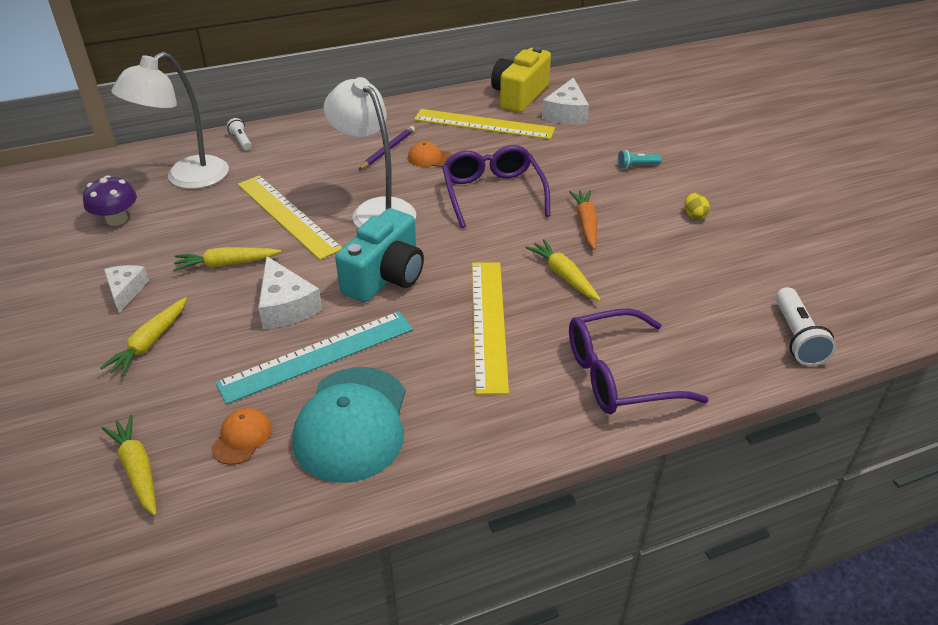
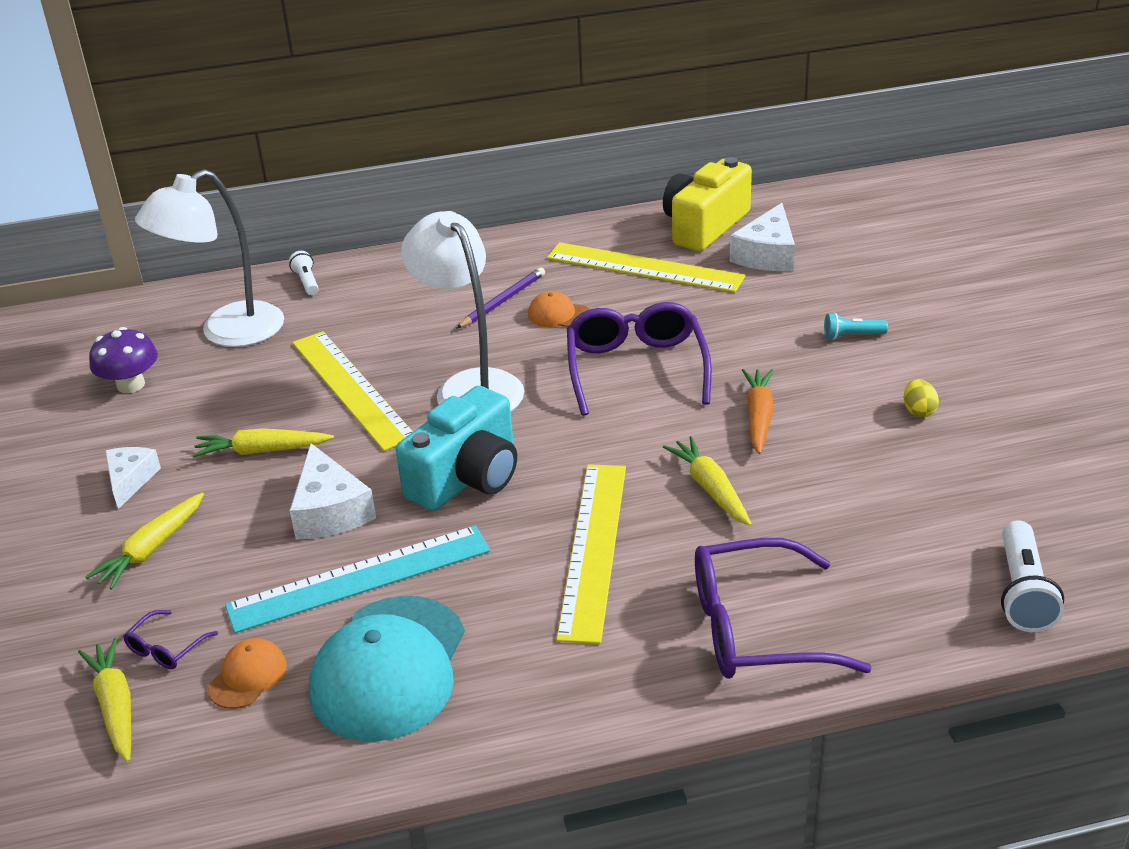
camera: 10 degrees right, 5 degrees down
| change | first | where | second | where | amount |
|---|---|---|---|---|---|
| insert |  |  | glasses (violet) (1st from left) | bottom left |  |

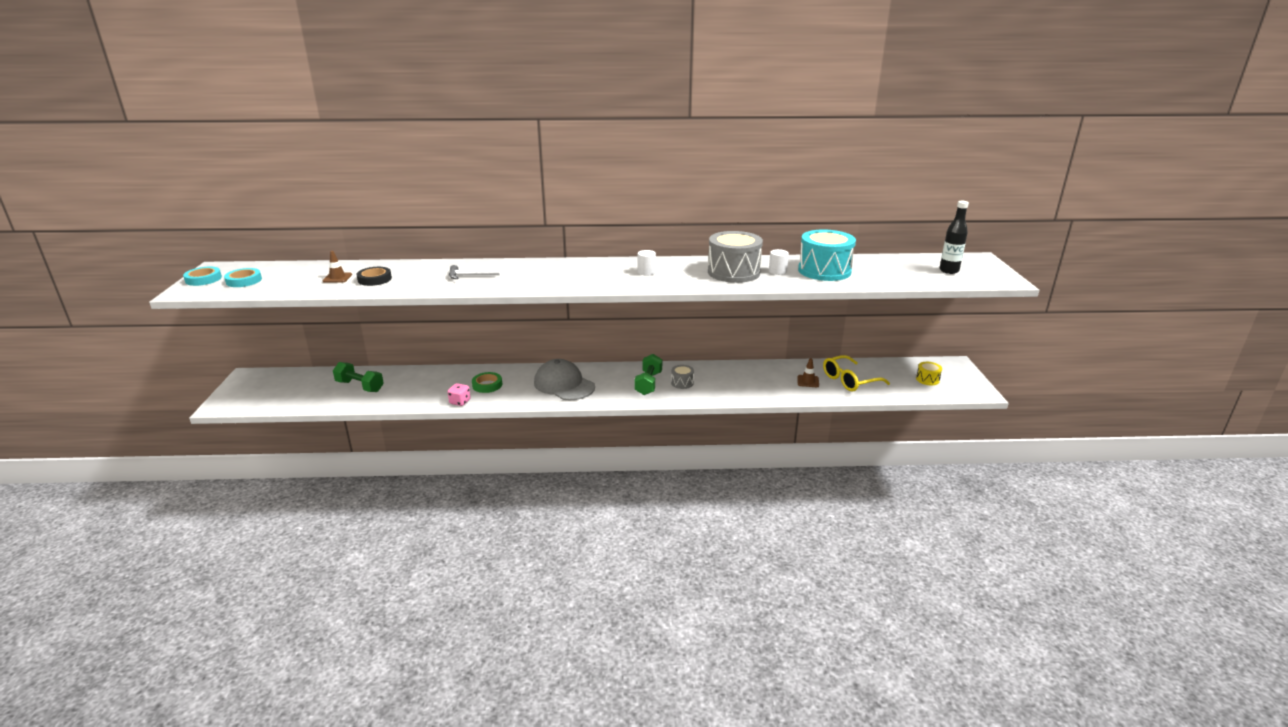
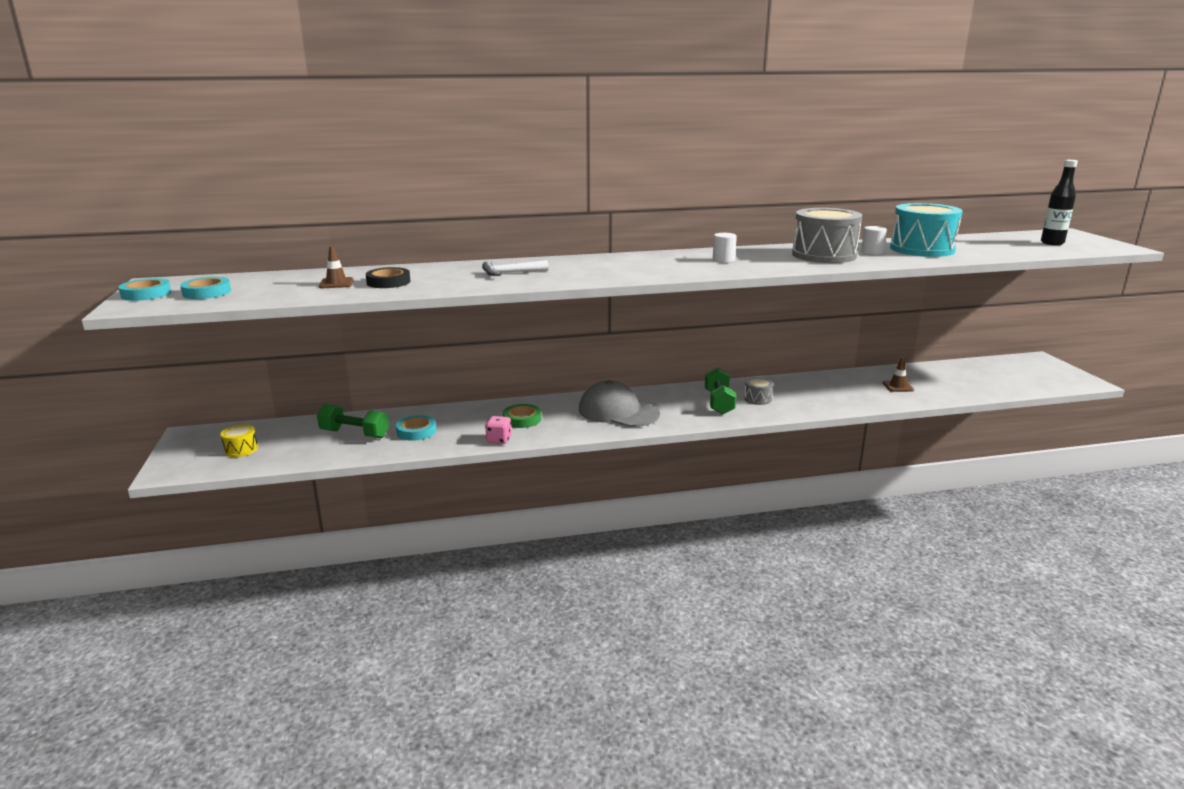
camera: 10 degrees left, 5 degrees down
| change | first | where | second | where | amount |
|---|---|---|---|---|---|
| delete | glasses (yellow) | centre |  |  |  |
| move | toy drum (yellow) | middle right |  | middle left |  |
| insert |  |  | tape (turquoise) (3rd from left) | centre |  |

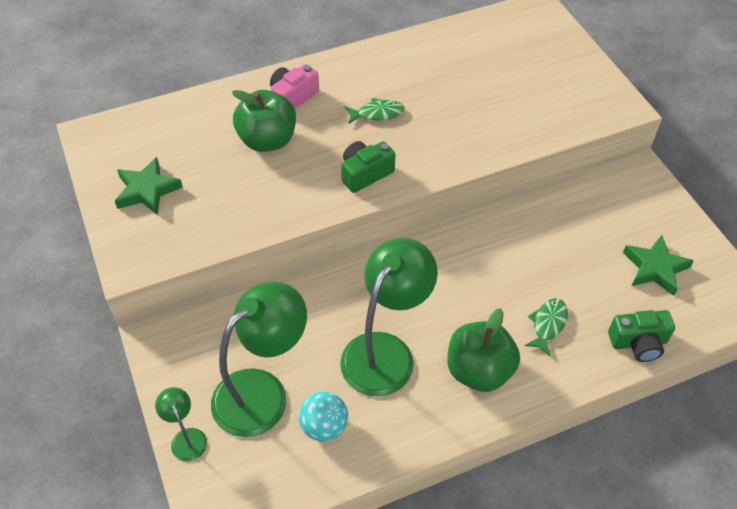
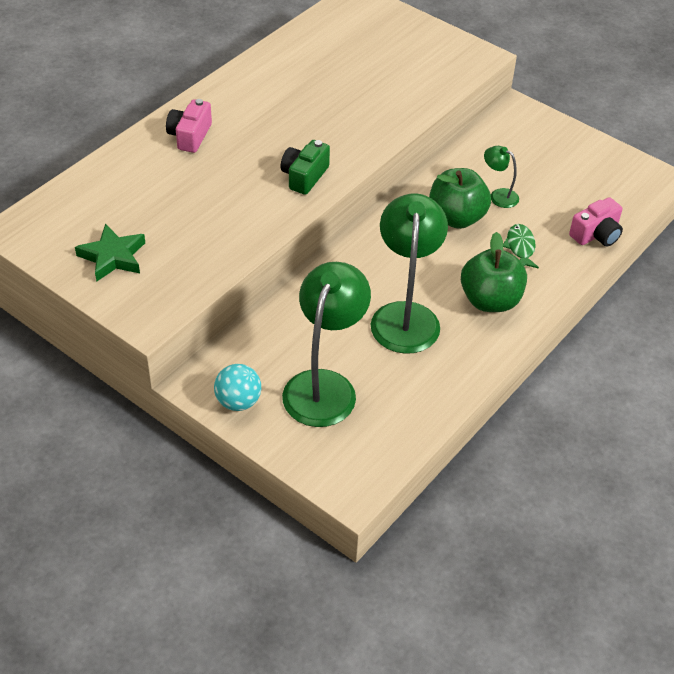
camera: 30 degrees left, 5 degrees down
| change | first | where | second | where | amount |
|---|---|---|---|---|---|
| move | apple (green) (1st from left) | top centre |  | top right |  |
| delete | fish figure (green) (1st from left) | top centre |  |  |  |
| delete | star shape (green) (2nd from left) | middle right |  |  |  |
| recolor | photo camera (green) (2nd from left) | middle right | photo camera (pink) (2nd from left) | top right |  |
| move | reading lamp (green) (1st from left in the first image) | bottom left | reading lamp (green) (3rd from left) | top right |  |
| move | play ball (turquoise) | bottom centre |  | centre |  |

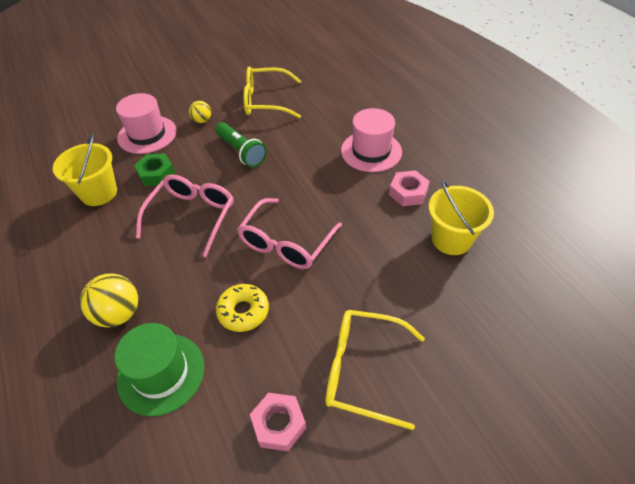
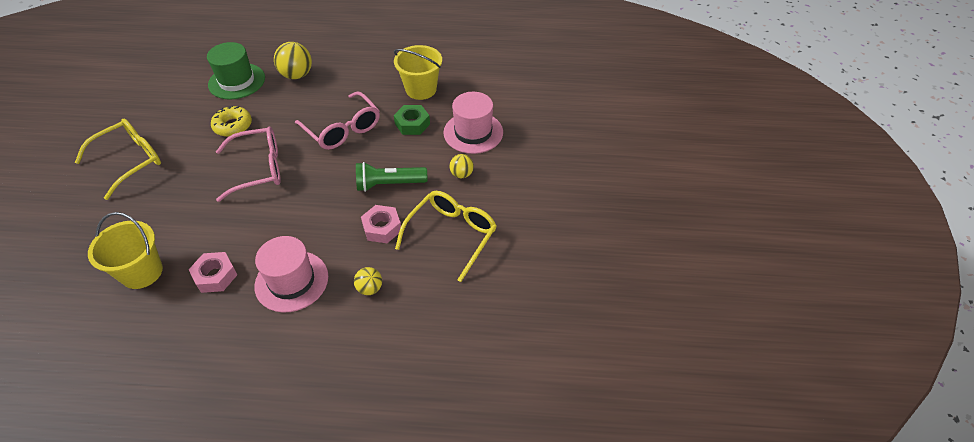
camera: 120 degrees right, 0 degrees up
| change | first | where | second | where | amount |
|---|---|---|---|---|---|
| rotate | glasses (pink) (2nd from left in the first image) | centre | glasses (pink) (1st from left) | middle left | 105 degrees clockwise |
| move | nut (pink) (1st from left in the first image) | bottom centre | nut (pink) (2nd from left) | centre |  |
| insert |  |  | play ball (yellow) (2nd from left) | centre |  |

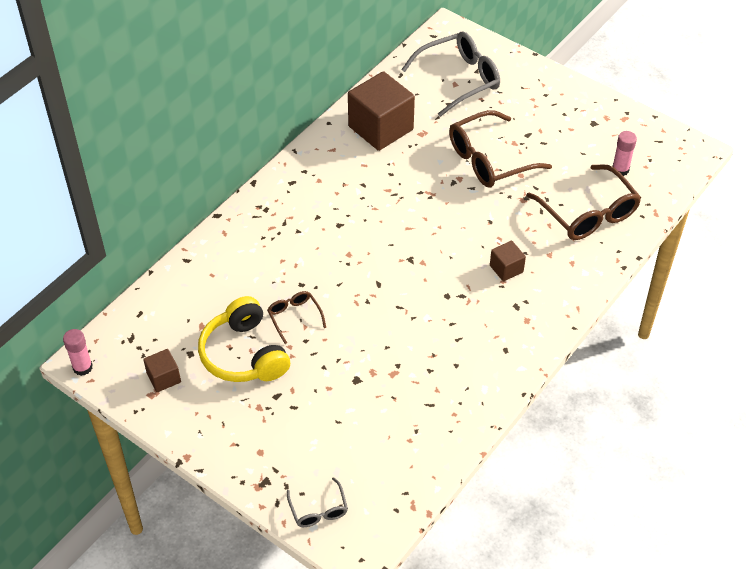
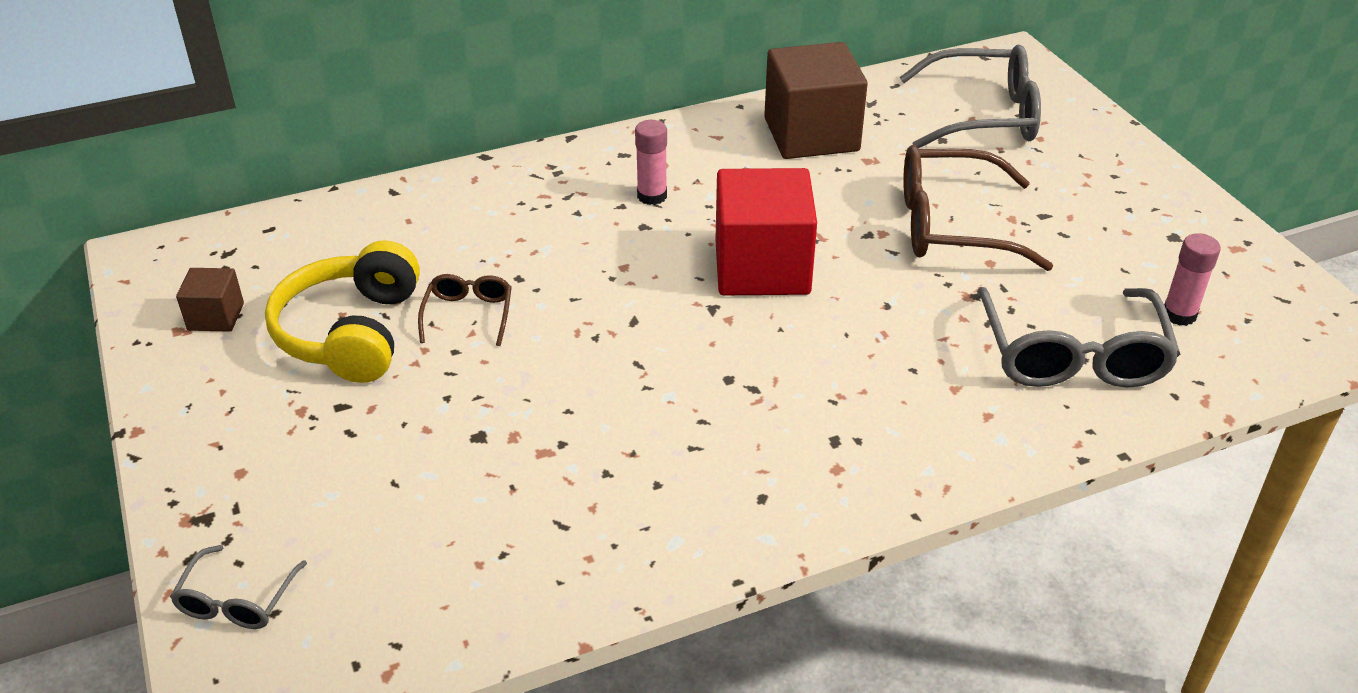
camera: 30 degrees right, 10 degrees down
| change | first | where | second | where | amount |
|---|---|---|---|---|---|
| recolor | glasses (brown) (3rd from left) | middle right | glasses (grey) (3rd from left) | middle right |  |
| delete | solid cube (brown) (3rd from left) | middle right |  |  |  |
| move | stick of glue (pink) (1st from left) | middle left |  | top centre |  |
| insert |  |  | solid cube (red) | centre |  |

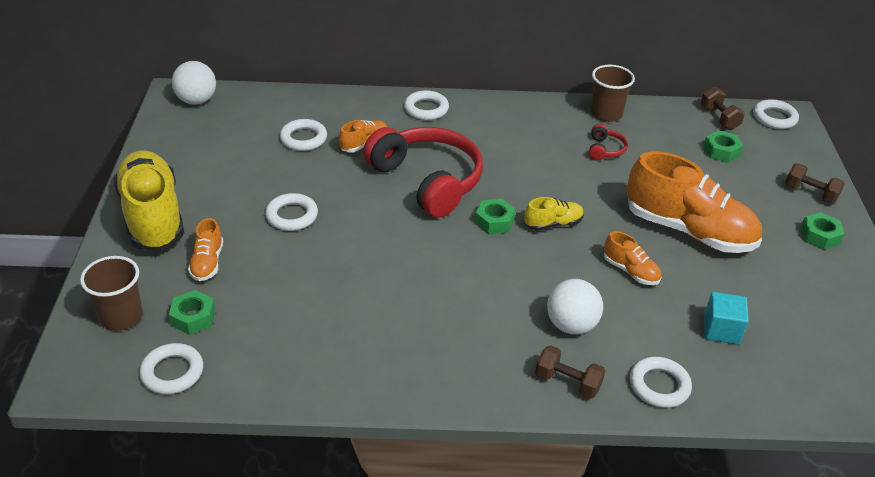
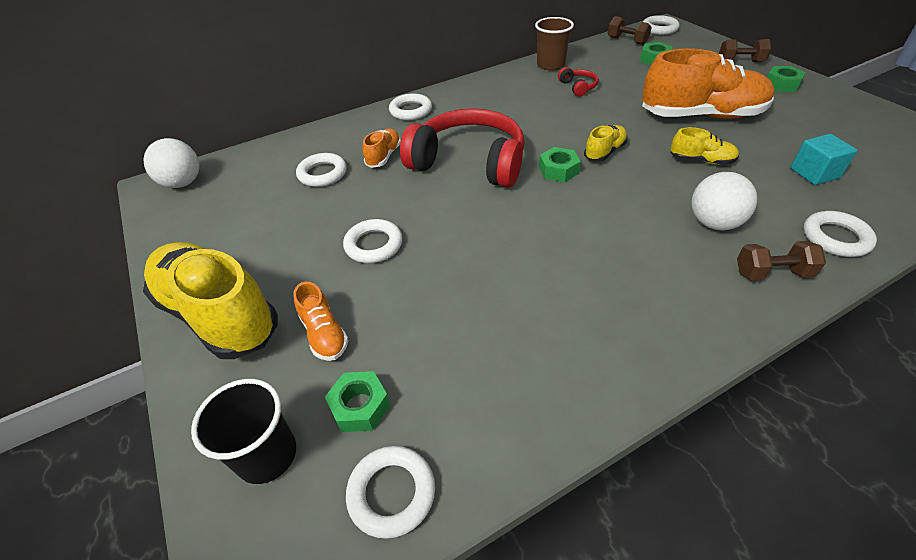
camera: 25 degrees left, 5 degrees up
| change | first | where | second | where | amount |
|---|---|---|---|---|---|
| recolor | shoe (orange) (3rd from left) | middle right | shoe (yellow) (3rd from left) | top right |  |
| recolor | tumbler (brown) (1st from left) | middle left | tumbler (ebony) | bottom left |  |

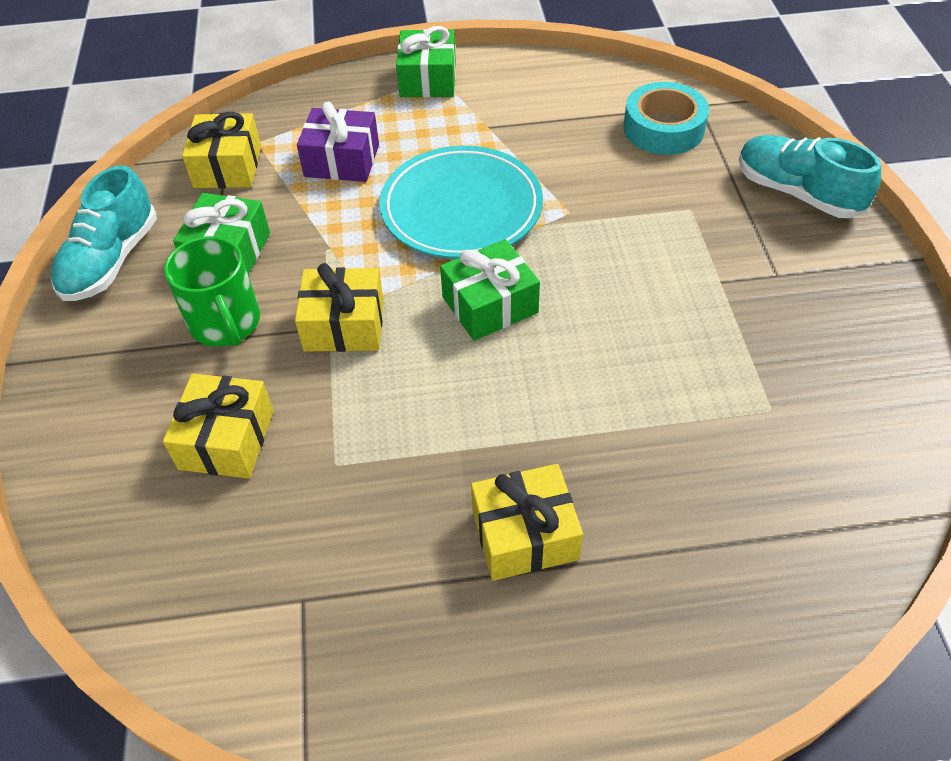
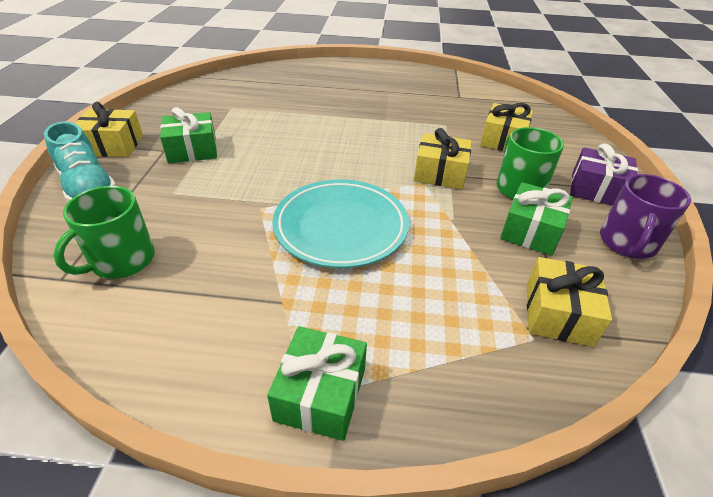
camera: 170 degrees left, 10 degrees down
| change | first | where | second | where | amount |
|---|---|---|---|---|---|
| replace | tape (turquoise) | top right | coffee mug (green) (1st from left) | middle left |  |
| move | gift (violet) | top centre |  | middle right |  |
| replace | shoe (turquoise) (1st from left) | top left | coffee mug (violet) | middle right |  |
| move | gift (green) (3rd from left in the first image) | centre | gift (green) (1st from left) | top left |  |
| move | gift (yellow) (4th from left in the first image) | bottom centre | gift (yellow) (1st from left) | top left |  |

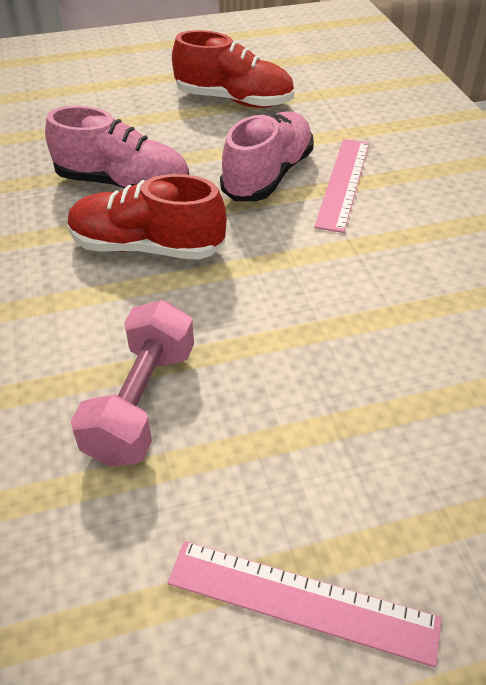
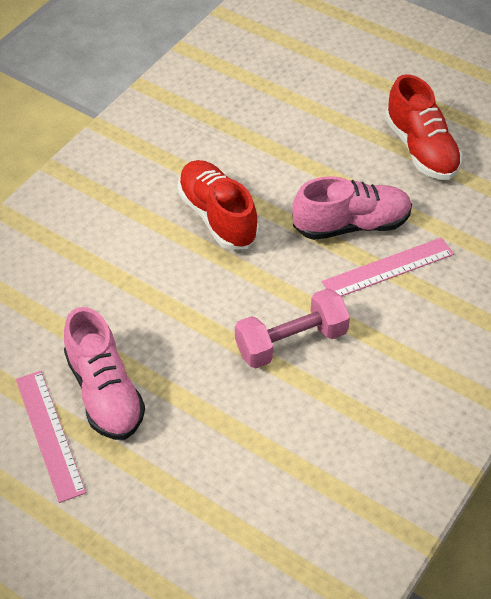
camera: 50 degrees right, 5 degrees up
| change | first | where | second | where | amount |
|---|---|---|---|---|---|
| move | shoe (pink) (1st from left) | top left |  | middle left |  |
| move | dumbbell (pink) | middle left |  | centre |  |

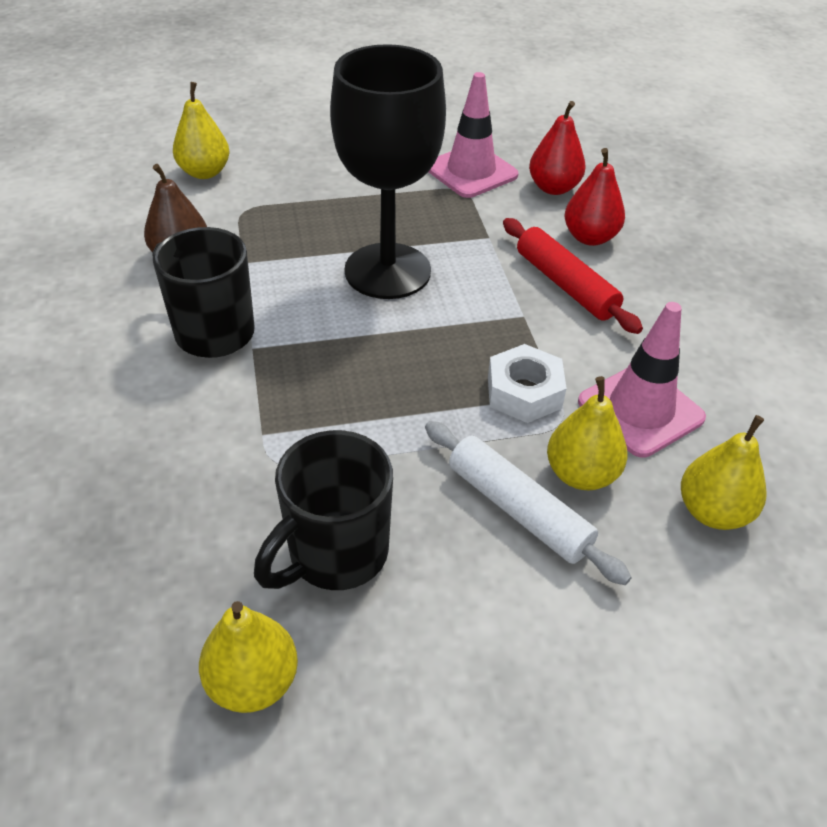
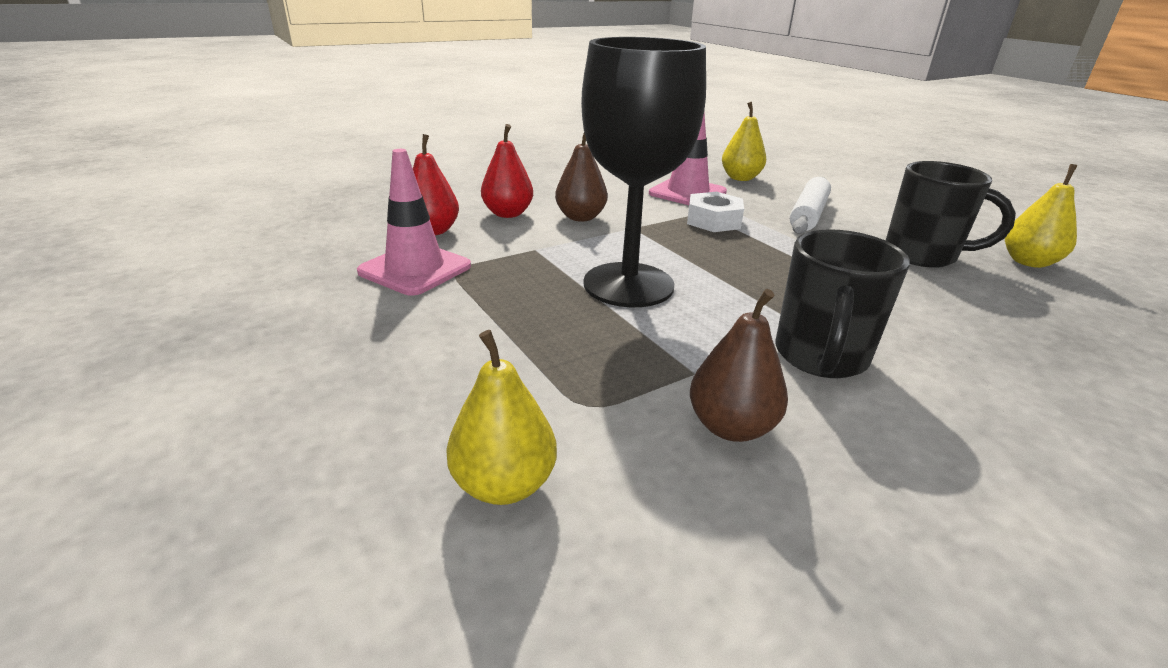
camera: 110 degrees left, 15 degrees down
| change | first | where | second | where | amount |
|---|---|---|---|---|---|
| replace | dough roller (red) | middle right | pear (brown) (1st from left) | top centre |  |
| delete | pear (yellow) (3rd from left) | middle right |  |  |  |

